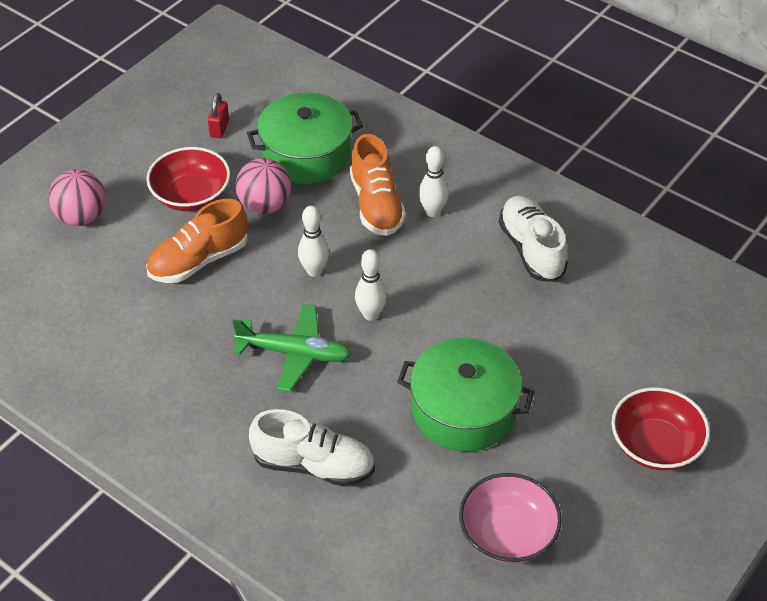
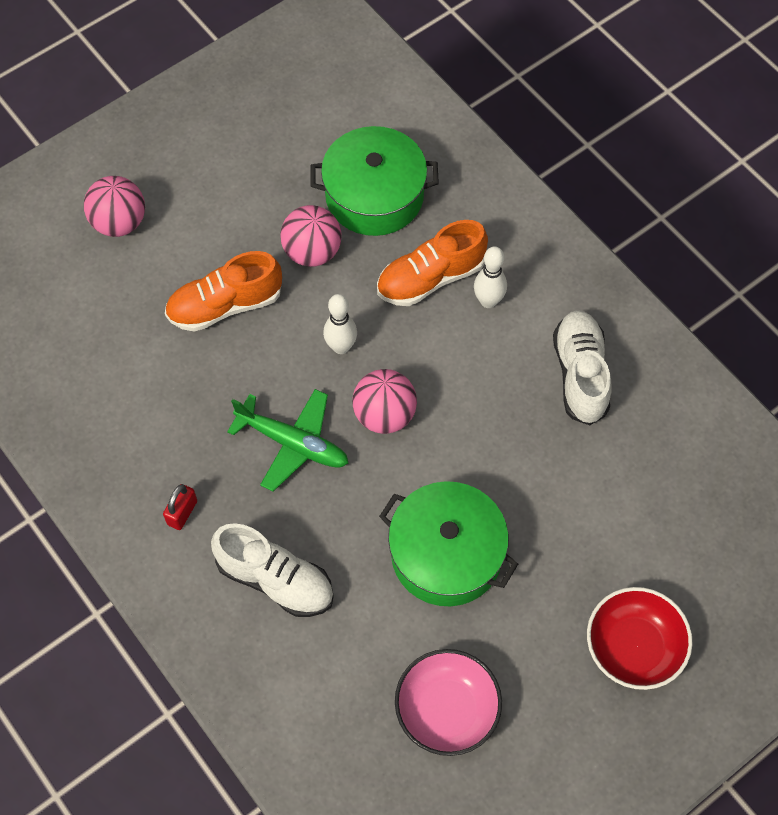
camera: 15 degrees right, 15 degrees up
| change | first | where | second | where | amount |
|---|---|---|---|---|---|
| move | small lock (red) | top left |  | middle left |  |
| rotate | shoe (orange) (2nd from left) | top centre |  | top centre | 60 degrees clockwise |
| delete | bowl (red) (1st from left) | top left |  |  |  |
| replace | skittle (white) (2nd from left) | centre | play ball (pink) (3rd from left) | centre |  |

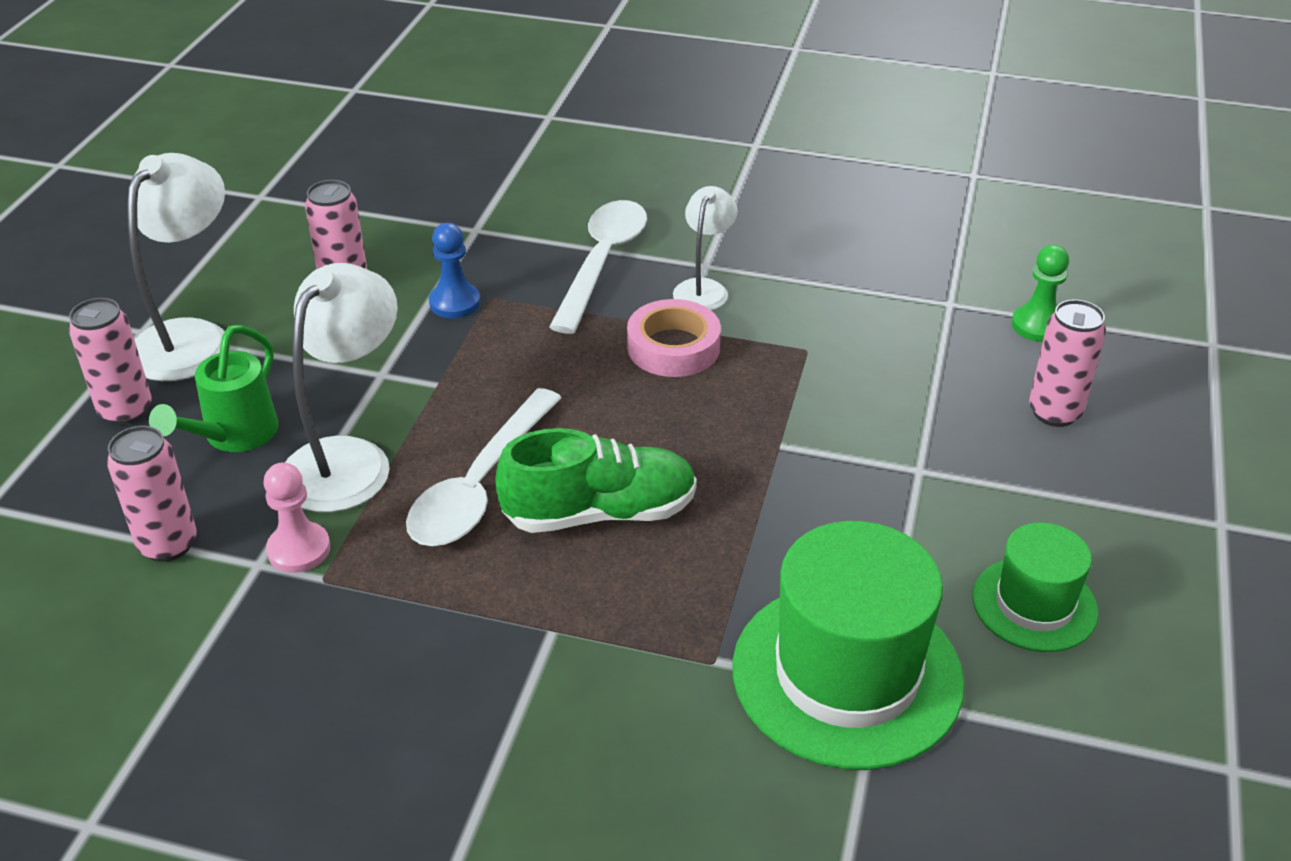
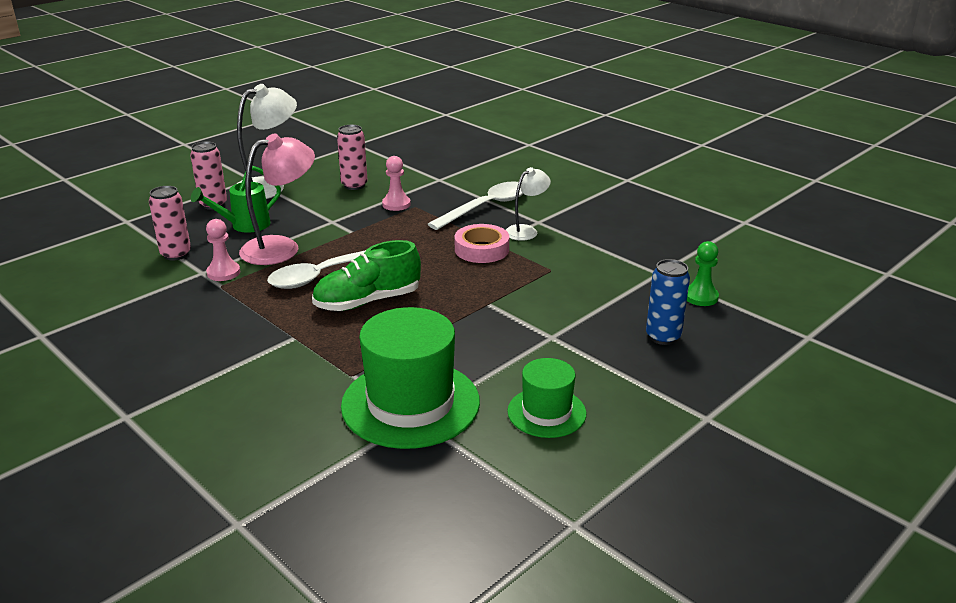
camera: 30 degrees right, 10 degrees down
| change | first | where | second | where | amount |
|---|---|---|---|---|---|
| recolor | pawn (cobalt) | top centre | pawn (pink) (2nd from left) | top centre |  |
| recolor | reading lamp (white) (2nd from left) | middle left | reading lamp (pink) | top left |  |
| recolor | tin (pink) (4th from left) | middle right | tin (cobalt) | middle right |  |
| rotate | shoe (green) | centre |  | centre | 135 degrees clockwise |

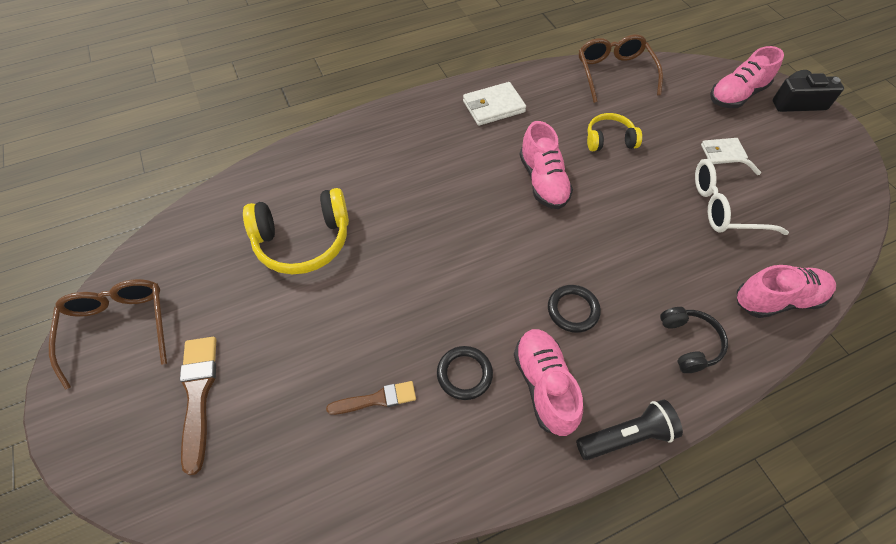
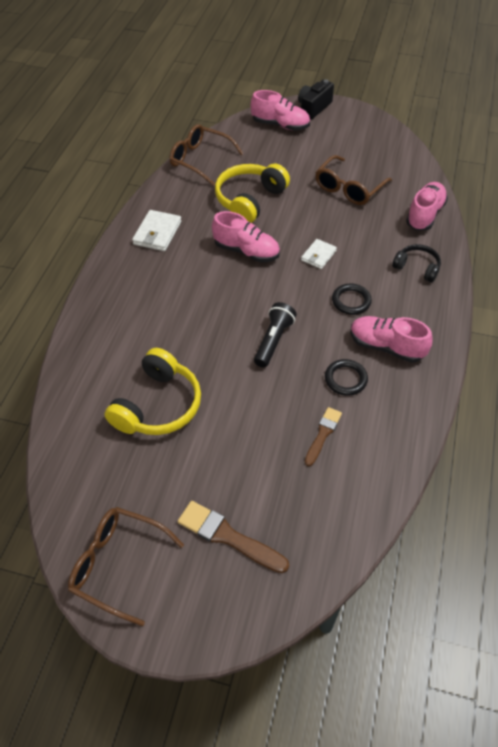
camera: 50 degrees left, 5 degrees down
| change | first | where | second | where | amount |
|---|---|---|---|---|---|
| rotate | shoe (pink) (3rd from left in the first image) | top right | shoe (pink) (2nd from left) | top centre | 75 degrees counterclockwise |
| resize | headphones (yellow) (2nd from left) | top right |  | top centre | x1.72 |
| move | wallet (white) (2nd from left) | top right |  | centre |  |
| recolor | glasses (white) | middle right | glasses (brown) (3rd from left) | top right |  |
| move | flashlight (ebony) | bottom right |  | centre |  |

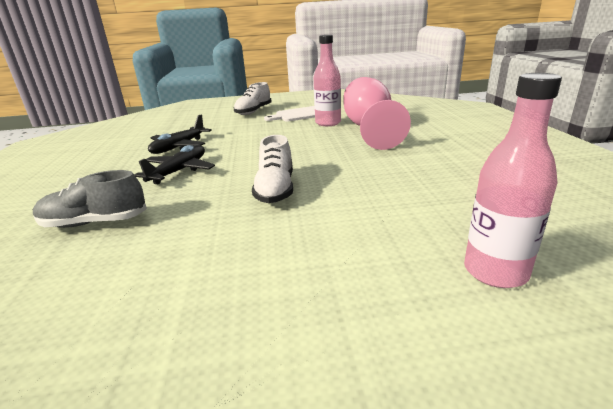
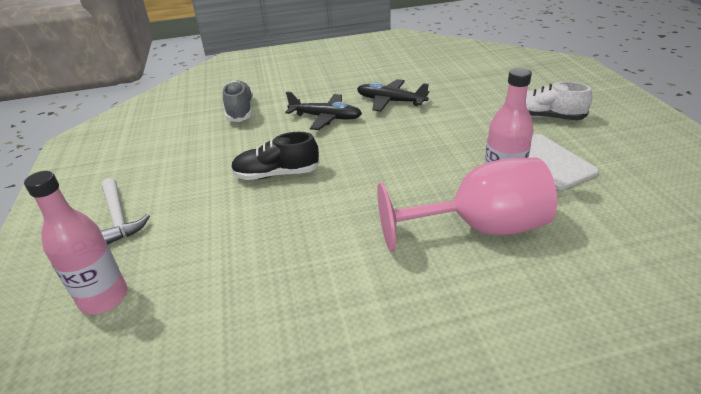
camera: 85 degrees right, 10 degrees up
| change | first | where | second | where | amount |
|---|---|---|---|---|---|
| recolor | shoe (white) (2nd from left) | centre | shoe (ebony) | centre |  |
| insert |  |  | hammer (white) | middle left |  |

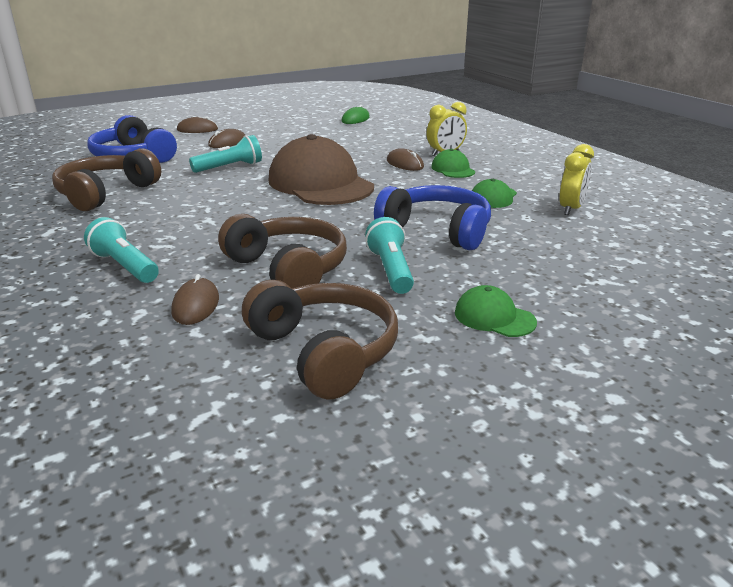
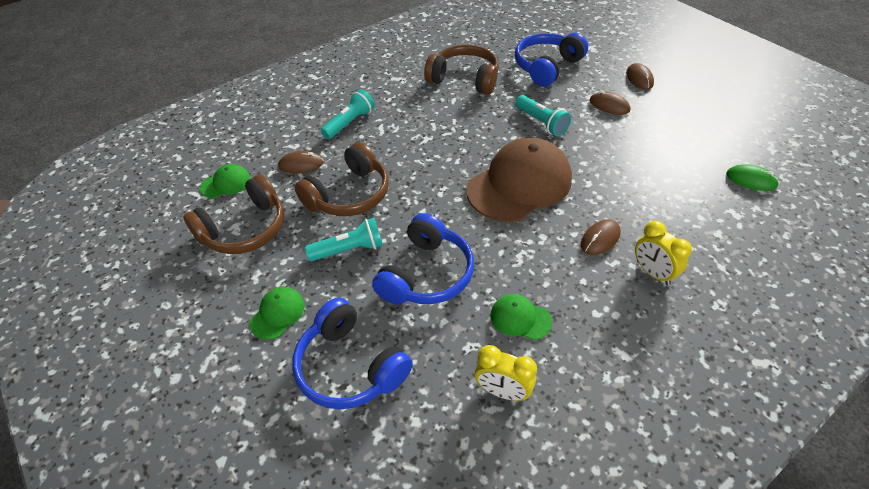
camera: 85 degrees right, 20 degrees up
| change | first | where | second | where | amount |
|---|---|---|---|---|---|
| move | cap (green) (1st from left) | top centre |  | middle left |  |
| insert |  |  | headphones (cobalt) (1st from left) | bottom centre |  |

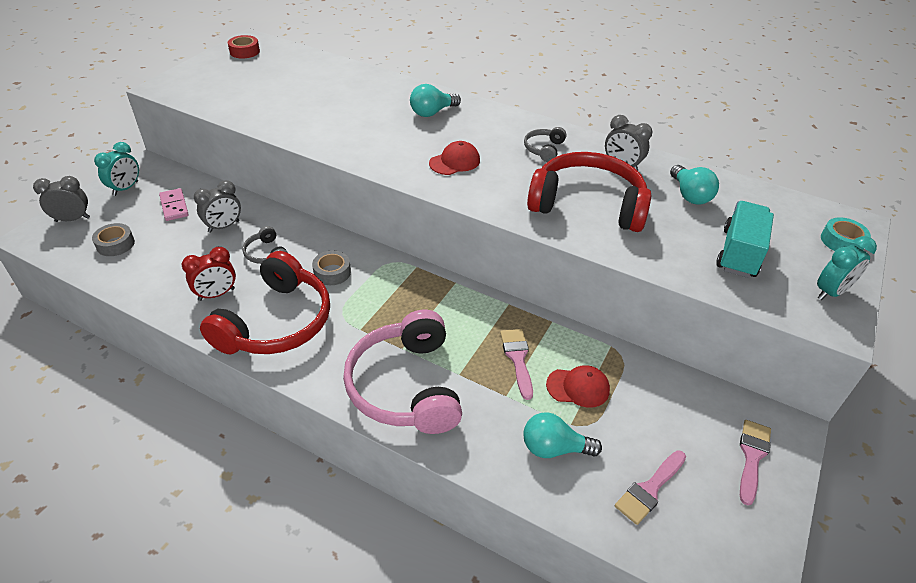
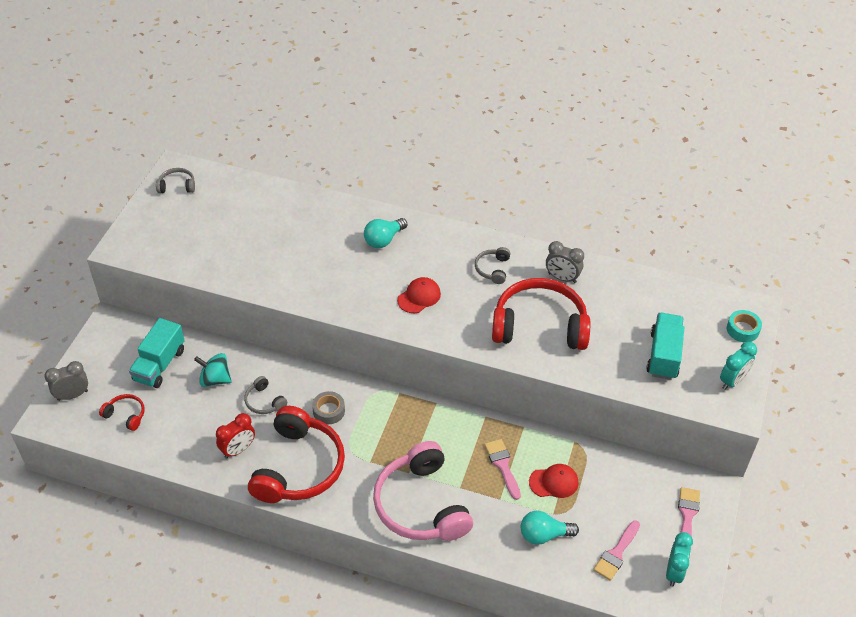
camera: 10 degrees left, 5 degrees up
| change | first | where | second | where | amount |
|---|---|---|---|---|---|
| replace | tape (red) | top left | headphones (grey) (1st from left) | top left |  |
| move | bedside clock (turquoise) (1st from left) | top left |  | bottom right |  |
| delete | bulb (turquoise) (3rd from left) | top right |  |  |  |
| replace | bedside clock (grey) (2nd from left) | middle left | spinning top (turquoise) | middle left |  |
| replace | domino tile (pink) | middle left | lorry (turquoise) (1st from left) | middle left |  |
| replace | tape (grey) (1st from left) | middle left | headphones (red) (1st from left) | bottom left |  |

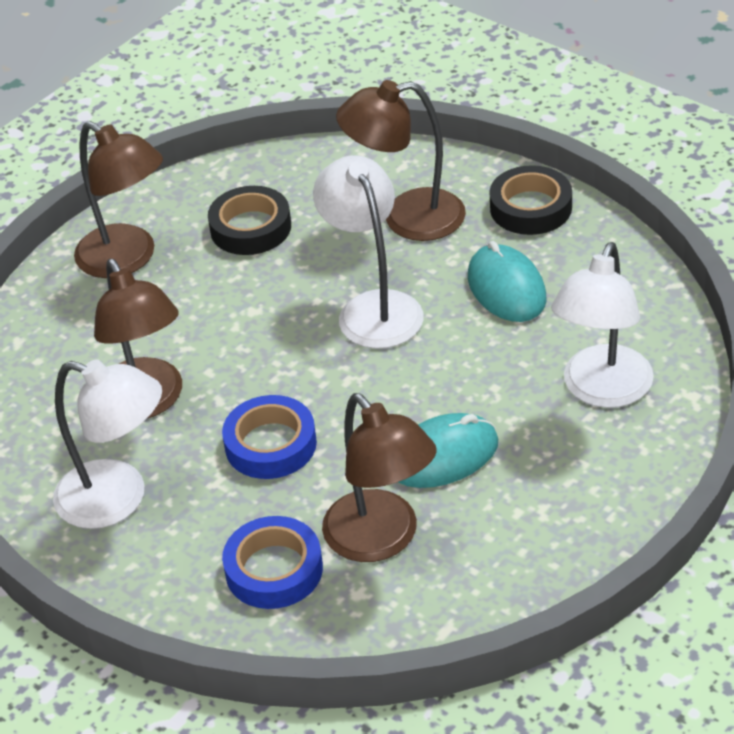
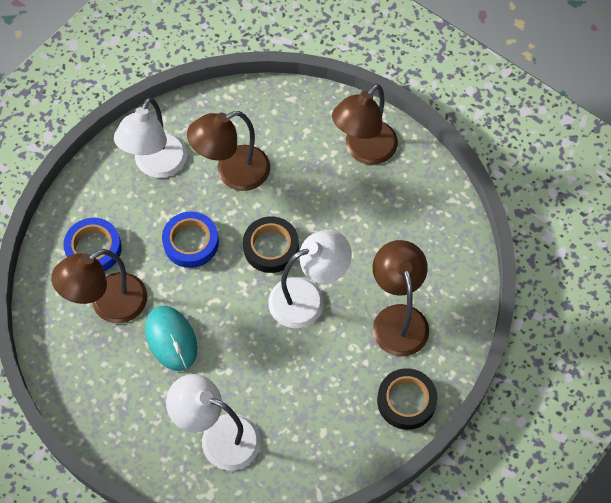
camera: 85 degrees right, 20 degrees up
| change | first | where | second | where | amount |
|---|---|---|---|---|---|
| move | tape (ebony) (1st from left) | top centre |  | centre |  |
| delete | PC mouse (turquoise) (2nd from left) | middle right |  |  |  |

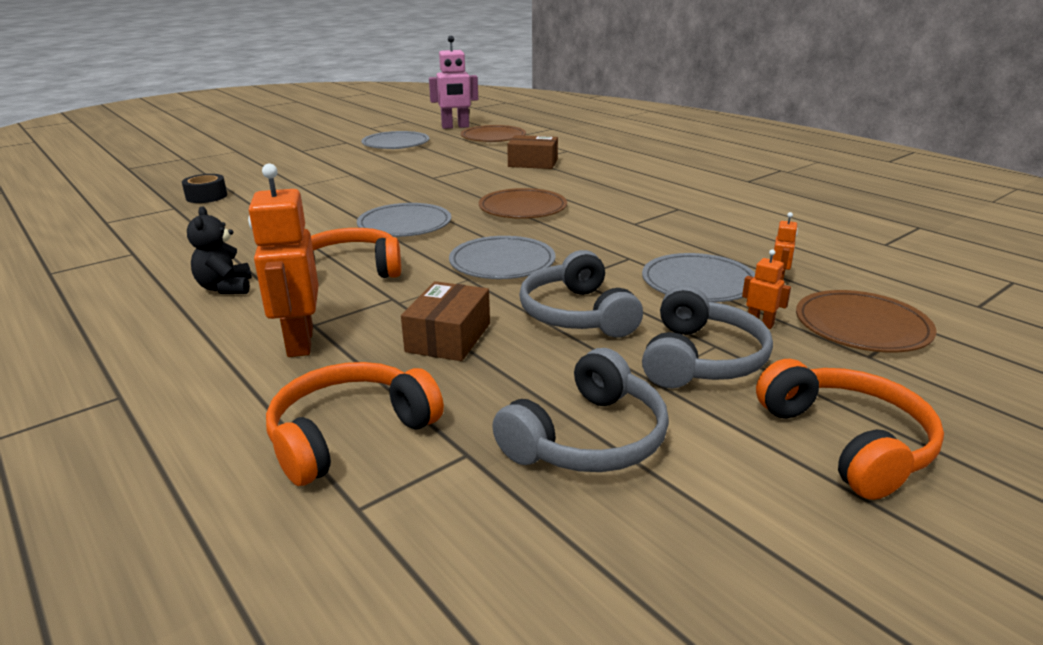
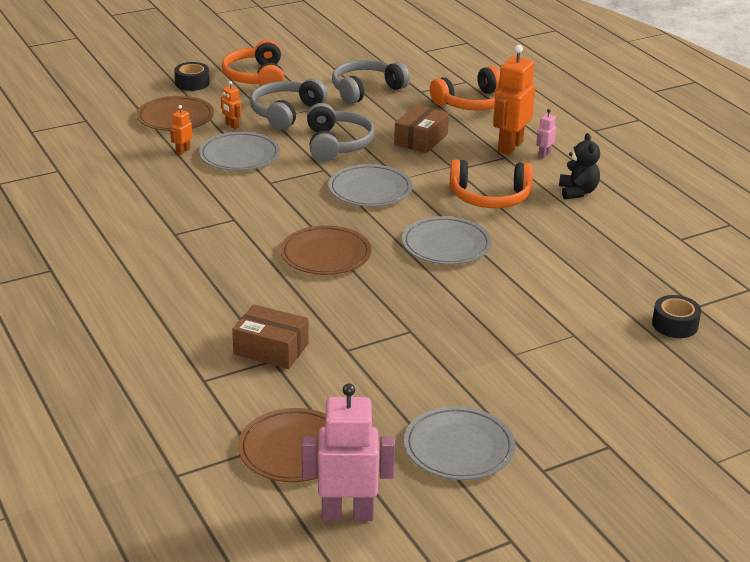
camera: 170 degrees left, 5 degrees up
| change | first | where | second | where | amount |
|---|---|---|---|---|---|
| rotate | robot (orange) (1st from left in the first image) | middle left | robot (orange) (3rd from left) | top right | 150 degrees counterclockwise |
| insert |  |  | tape (ebony) (1st from left) | top left |  |
| insert |  |  | robot (pink) (2nd from left) | top right |  |

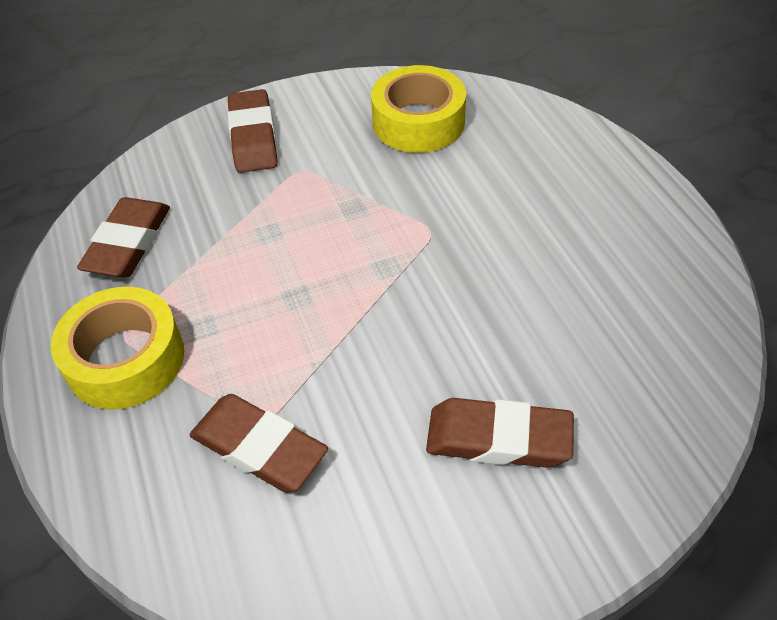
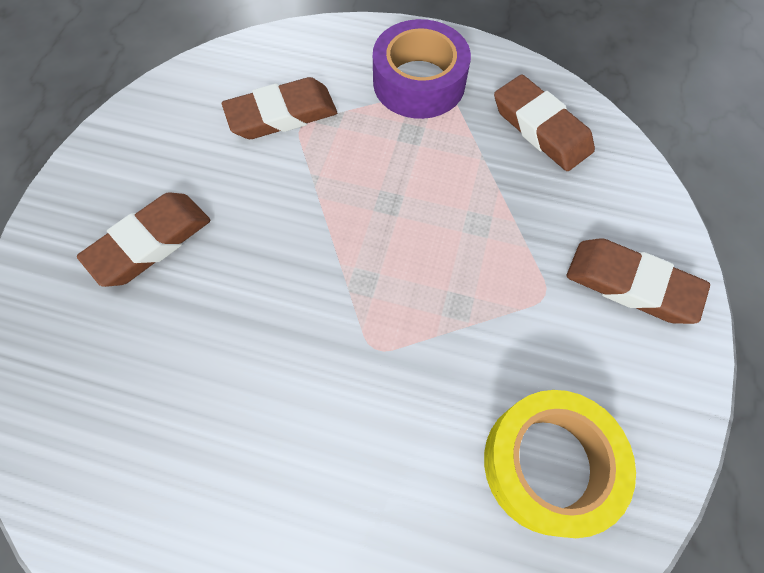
camera: 125 degrees right, 15 degrees up
| change | first | where | second | where | amount |
|---|---|---|---|---|---|
| recolor | tape (yellow) (1st from left) | middle left | tape (violet) | top centre |  |

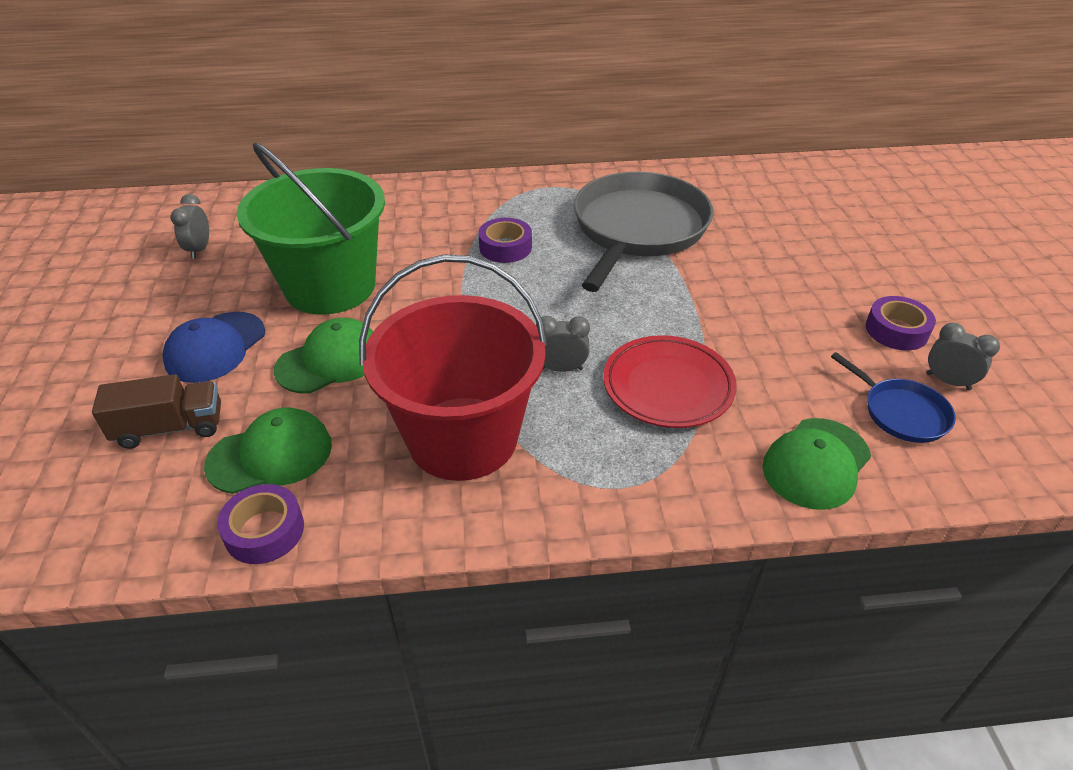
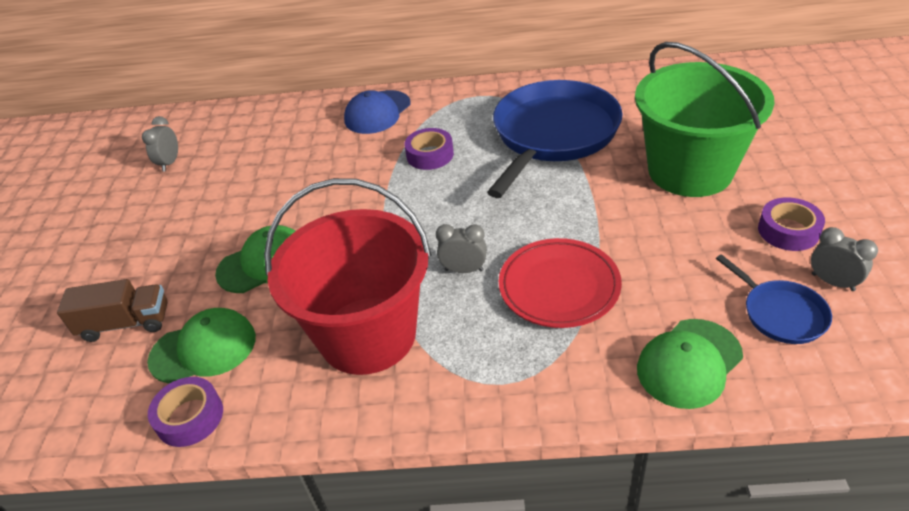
camera: 10 degrees right, 0 degrees up
| change | first | where | second | where | amount |
|---|---|---|---|---|---|
| move | sand bucket (green) | top left |  | top right |  |
| recolor | pan (grey) | top centre | pan (cobalt) (1st from left) | top centre |  |
| move | cap (cobalt) | middle left |  | top centre |  |

